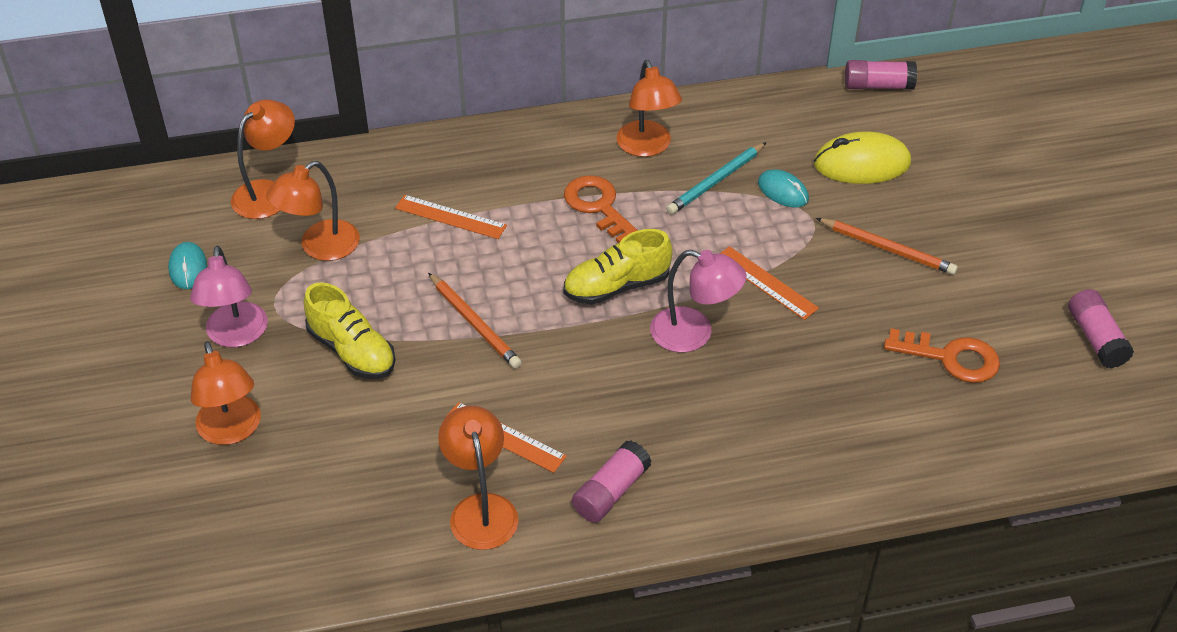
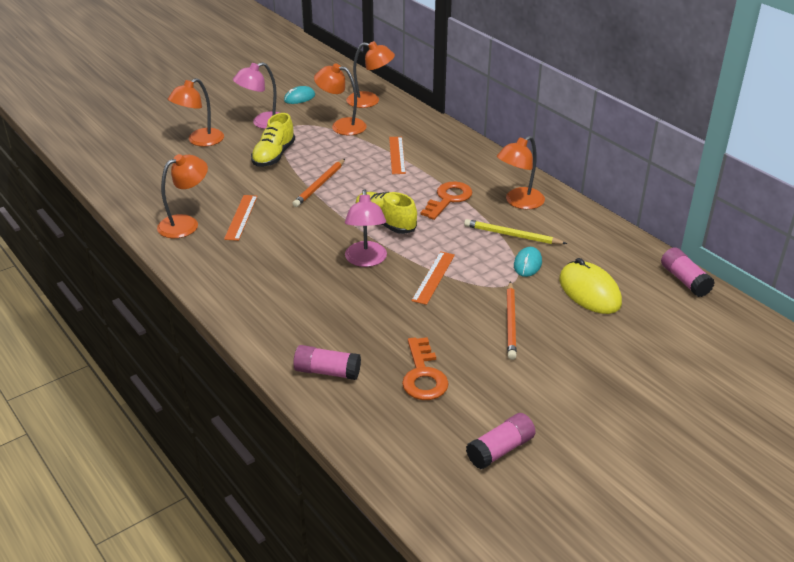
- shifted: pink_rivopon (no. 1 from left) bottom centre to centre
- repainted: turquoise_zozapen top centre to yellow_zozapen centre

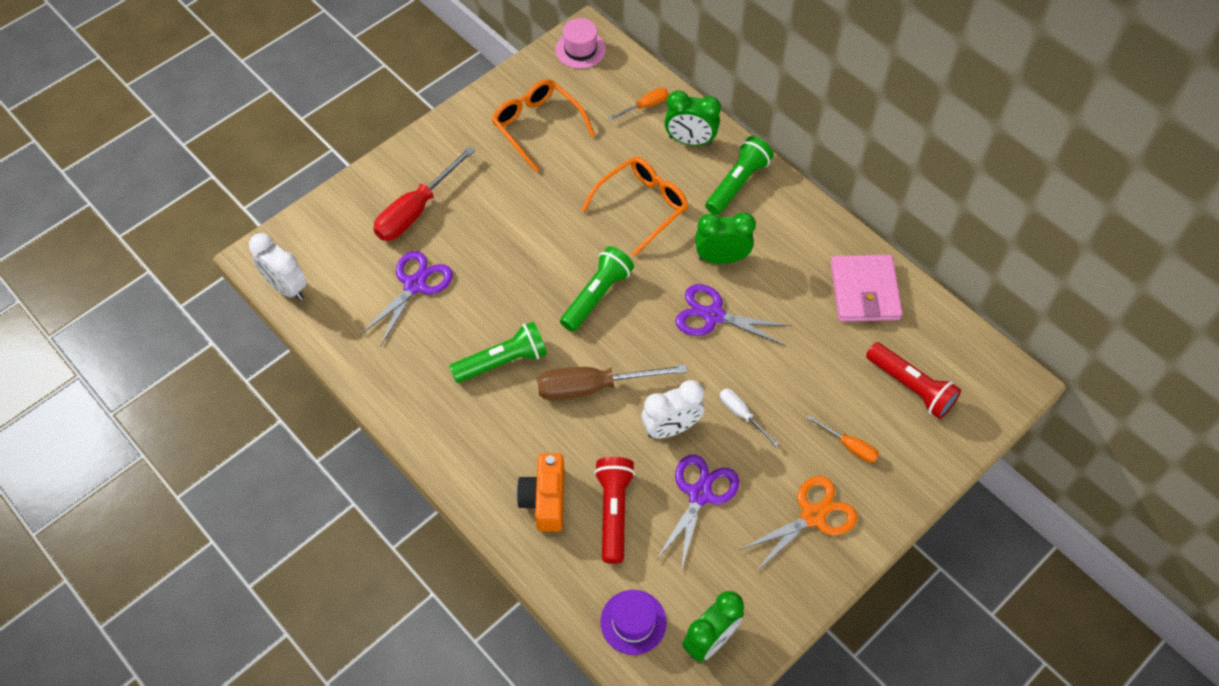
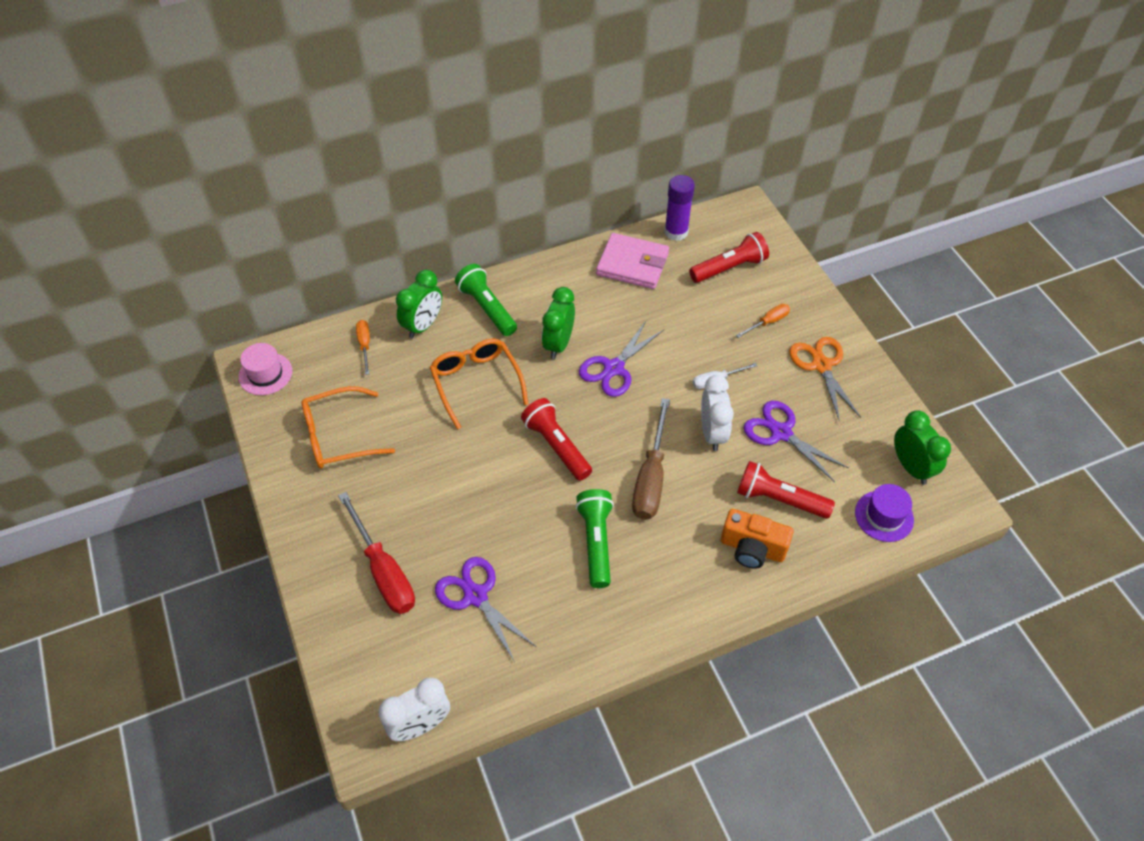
- repainted: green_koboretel (no. 2 from left) centre to red_koboretel (no. 1 from left) centre
- new: purple_rivopon top centre

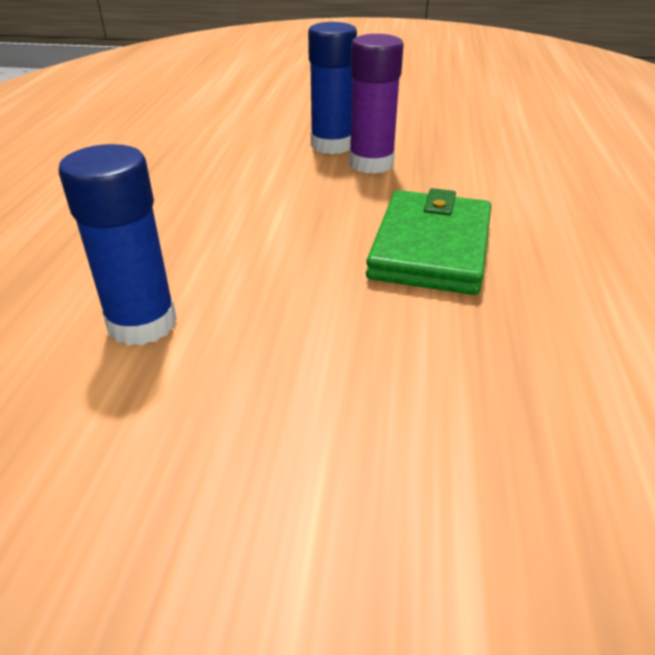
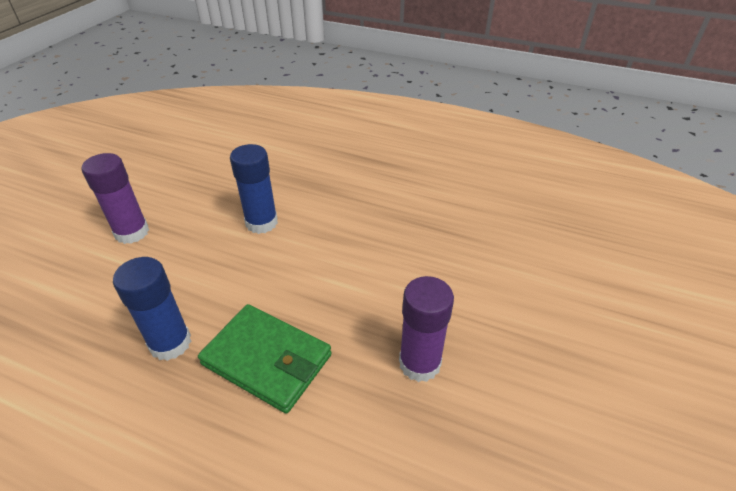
- new: purple_rivopon (no. 1 from left) middle left
- shifted: blue_rivopon (no. 2 from left in the first image) top centre to blue_rivopon (no. 1 from left) middle left

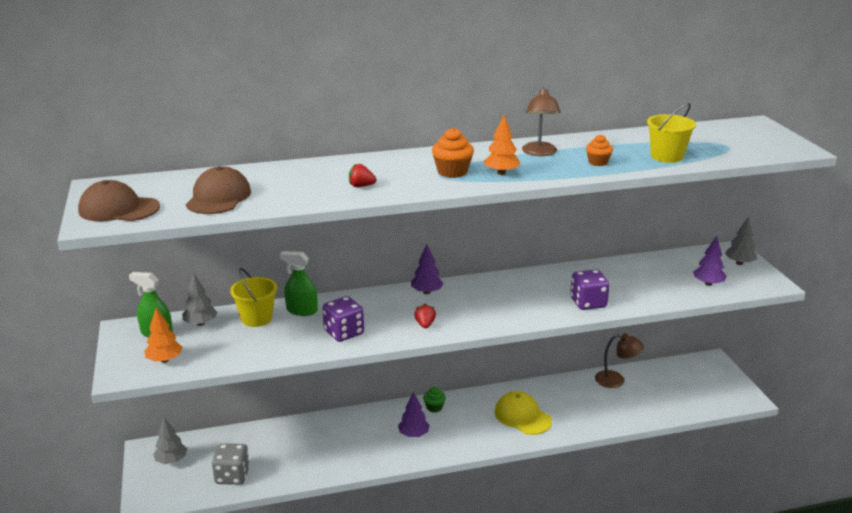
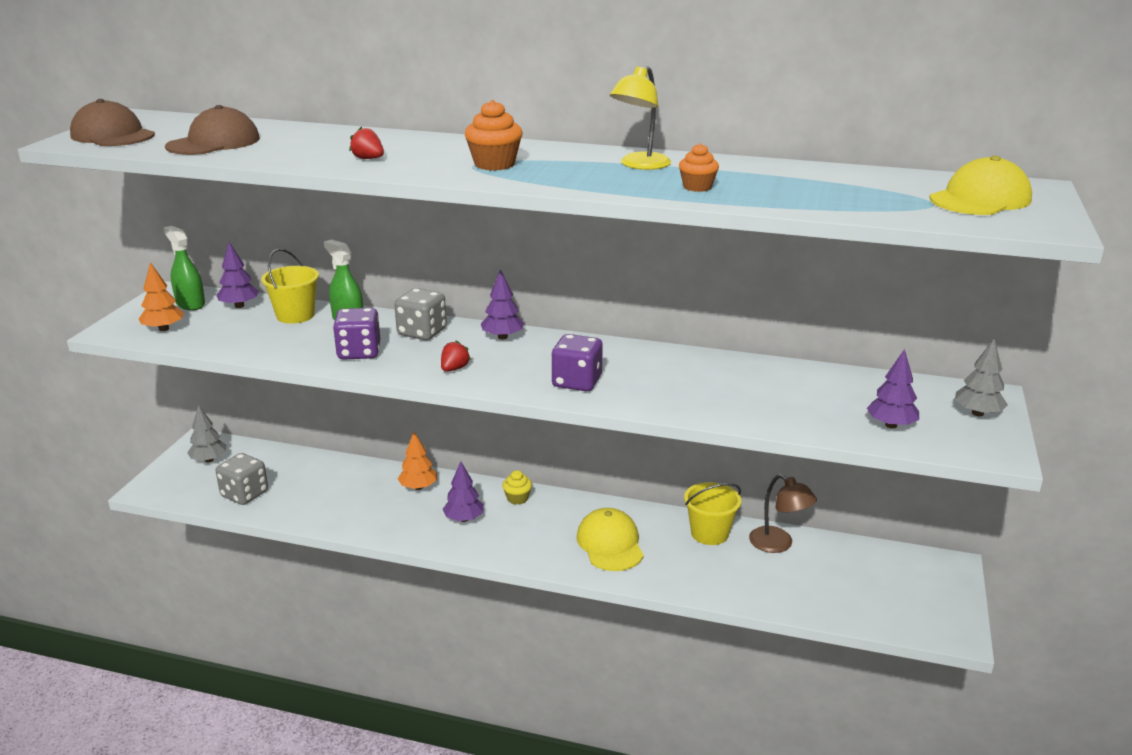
- repainted: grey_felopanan (no. 2 from left) middle left to purple_felopanan (no. 1 from left) middle left
- new: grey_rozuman (no. 2 from left) centre
- shifted: orange_felopanan (no. 2 from left) top centre to centre
- repainted: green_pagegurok bottom centre to yellow_pagegurok centre
- shifted: purple_rozuman (no. 2 from left) middle right to centre
- repainted: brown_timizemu (no. 1 from left) top centre to yellow_timizemu top centre
- shifted: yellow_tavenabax (no. 2 from left) top right to bottom centre
- new: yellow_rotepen (no. 2 from left) top right

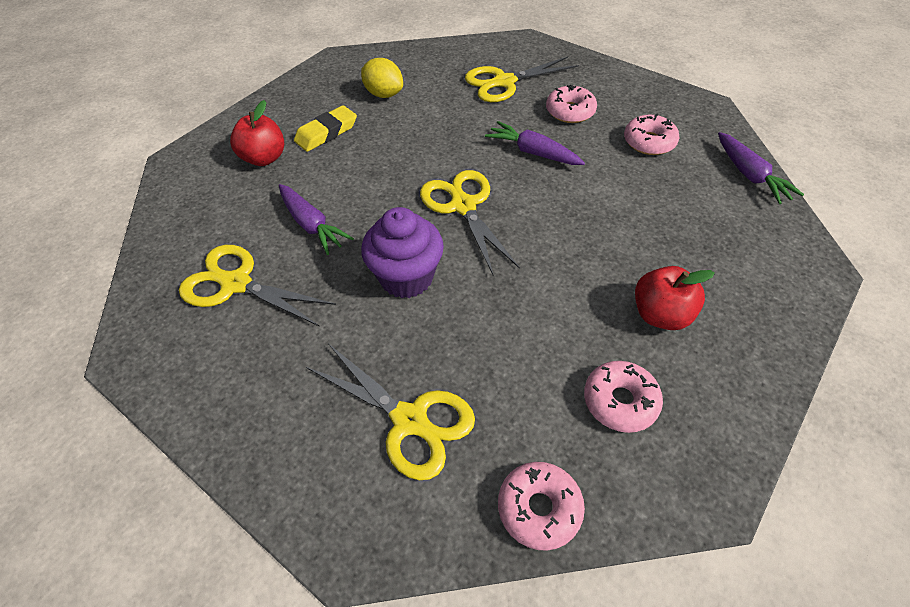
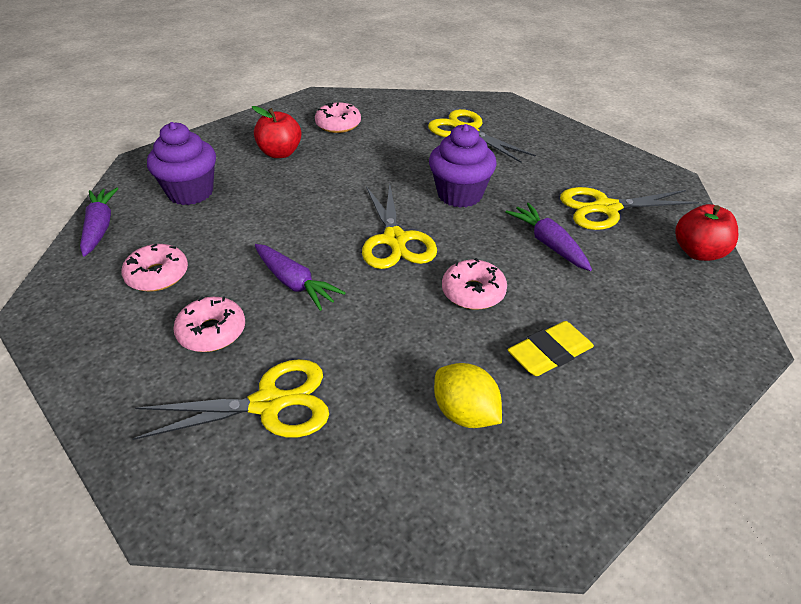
- new: purple_pagegurok (no. 1 from left) top left
- shifted: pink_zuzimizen (no. 1 from left in the first image) bottom centre to pink_zuzimizen (no. 4 from left) centre
- rotated: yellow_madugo (no. 1 from left in the first image) middle left = middle right 135 degrees clockwise
- shifted: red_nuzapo (no. 1 from left in the first image) top left to red_nuzapo (no. 2 from left) middle right

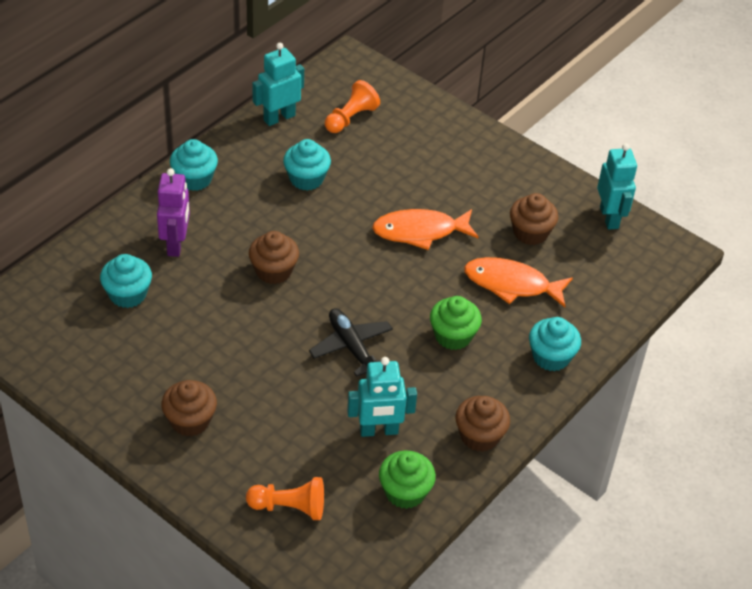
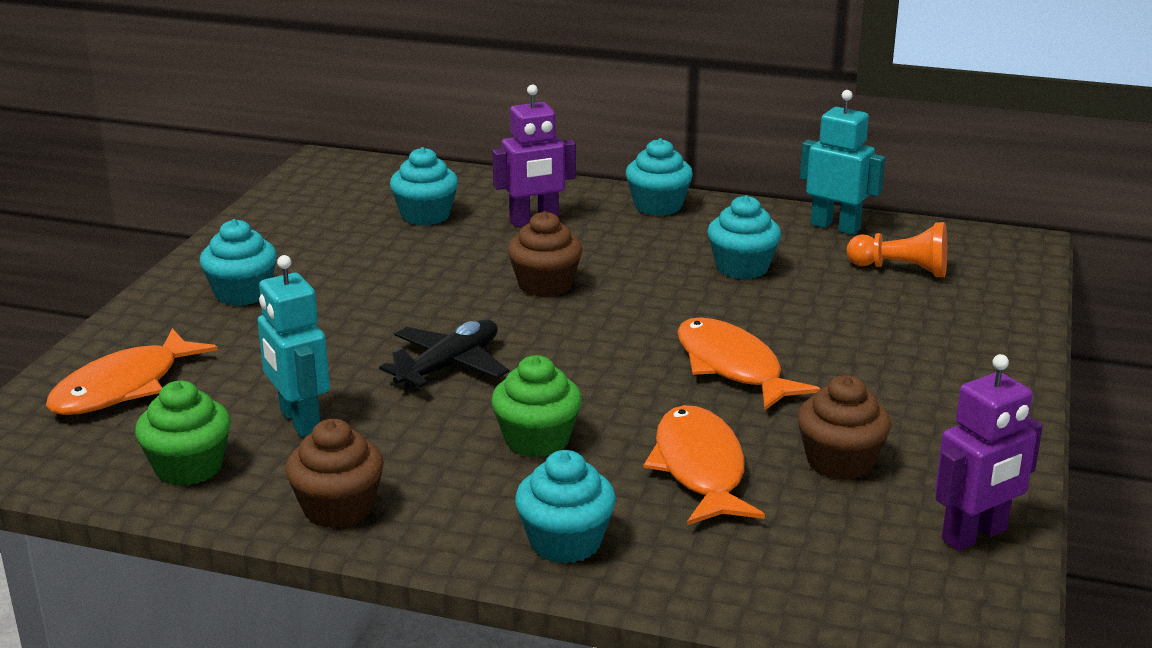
- swapped: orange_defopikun (no. 1 from left) bottom centre to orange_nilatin (no. 1 from left) middle left
- repainted: brown_pagegurok (no. 1 from left) bottom left to turquoise_pagegurok (no. 1 from left) middle left
- repainted: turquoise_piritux (no. 3 from left) top right to purple_piritux (no. 2 from left) bottom right

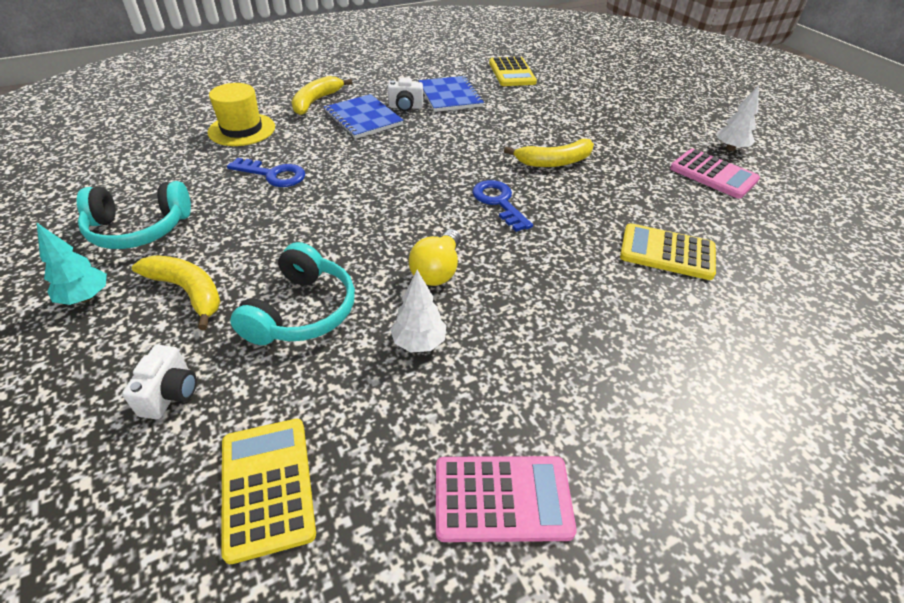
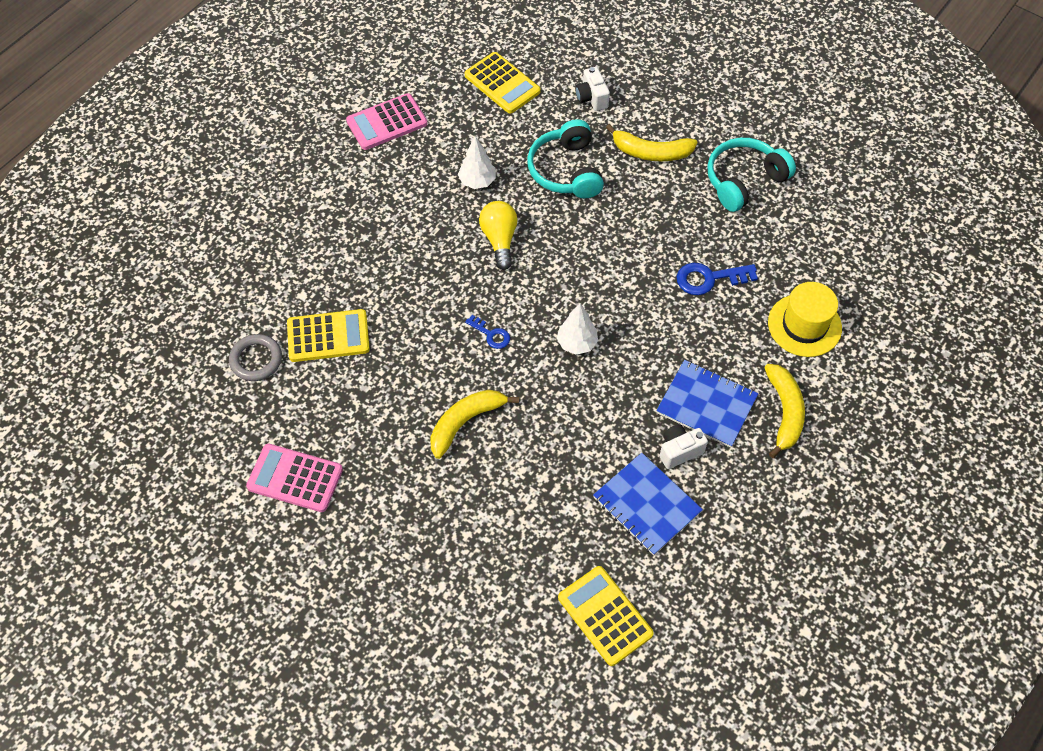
- new: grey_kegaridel middle left
- scaled: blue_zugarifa (no. 2 from left in the first image) centre = centre x0.60
- shifted: white_felopanan (no. 2 from left) top right to centre
- gone: turquoise_felopanan middle left

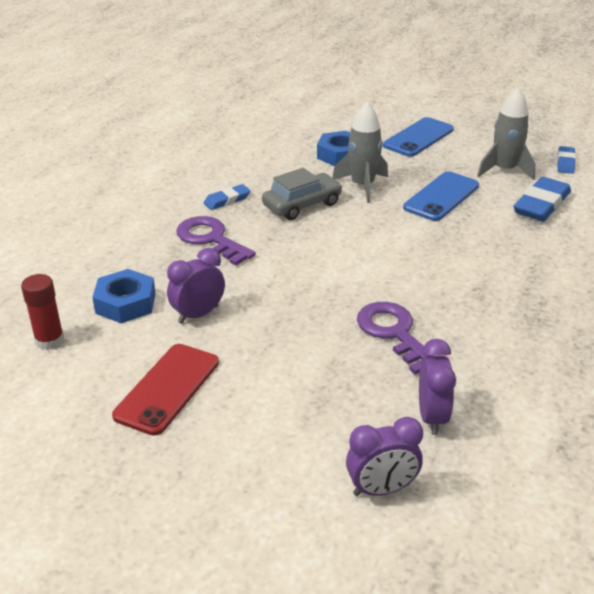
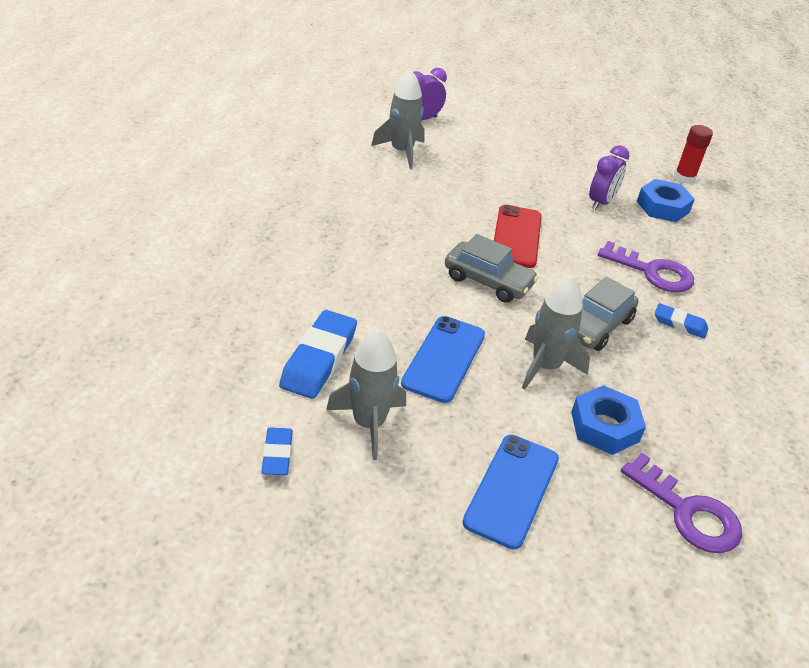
- swapped: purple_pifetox (no. 3 from left) middle right to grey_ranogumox (no. 2 from left) top centre
- new: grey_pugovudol (no. 1 from left) centre
- shifted: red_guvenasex middle left to centre
- shifted: purple_zugarifa (no. 2 from left) middle right to bottom right
- rotated: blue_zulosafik (no. 1 from left in the first image) top centre = middle right 75 degrees clockwise

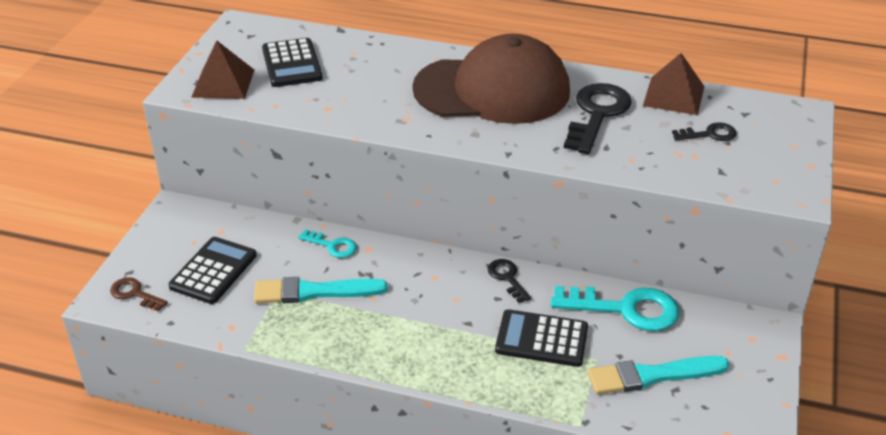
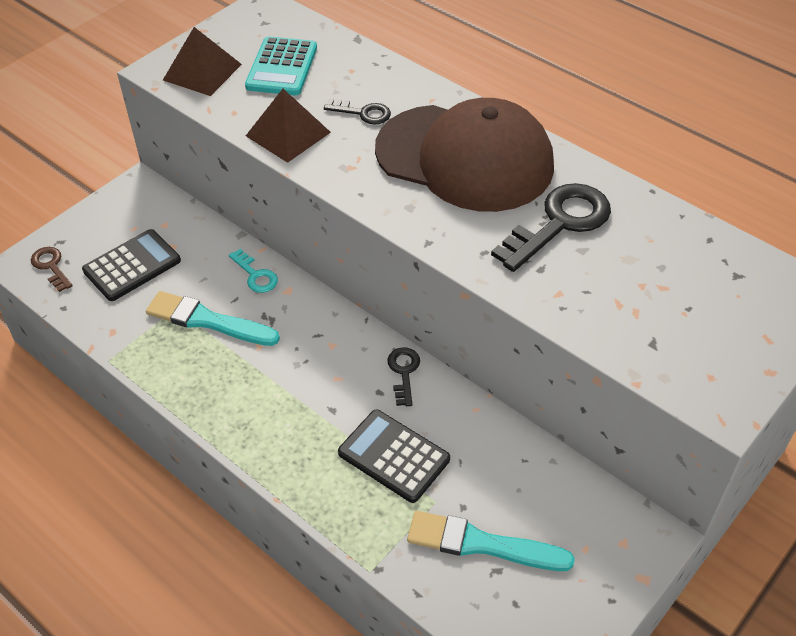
- repainted: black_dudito (no. 2 from left) top left to turquoise_dudito top centre
- shifted: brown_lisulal (no. 2 from left) top right to top centre
- shifted: black_zugarifa (no. 3 from left in the first image) top right to black_zugarifa (no. 1 from left) top centre
- gone: turquoise_zugarifa (no. 2 from left) bottom right

